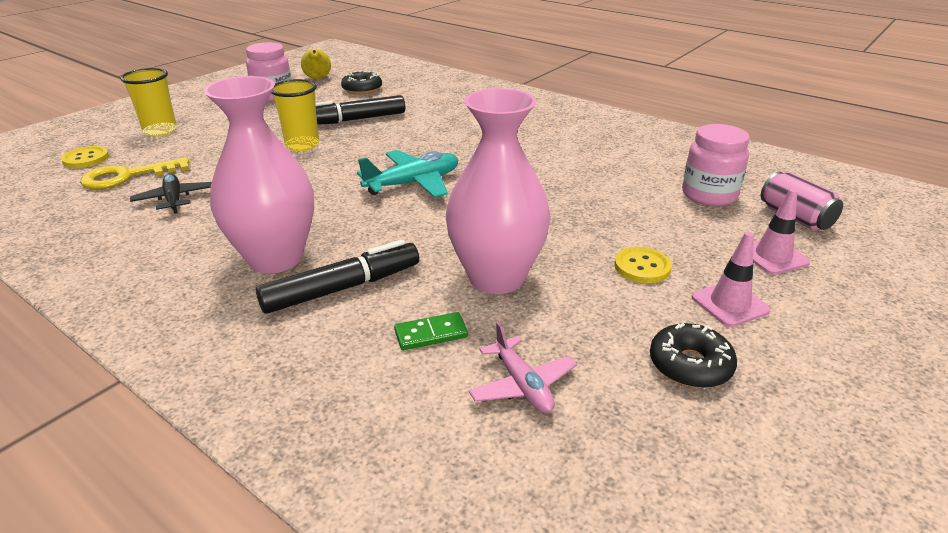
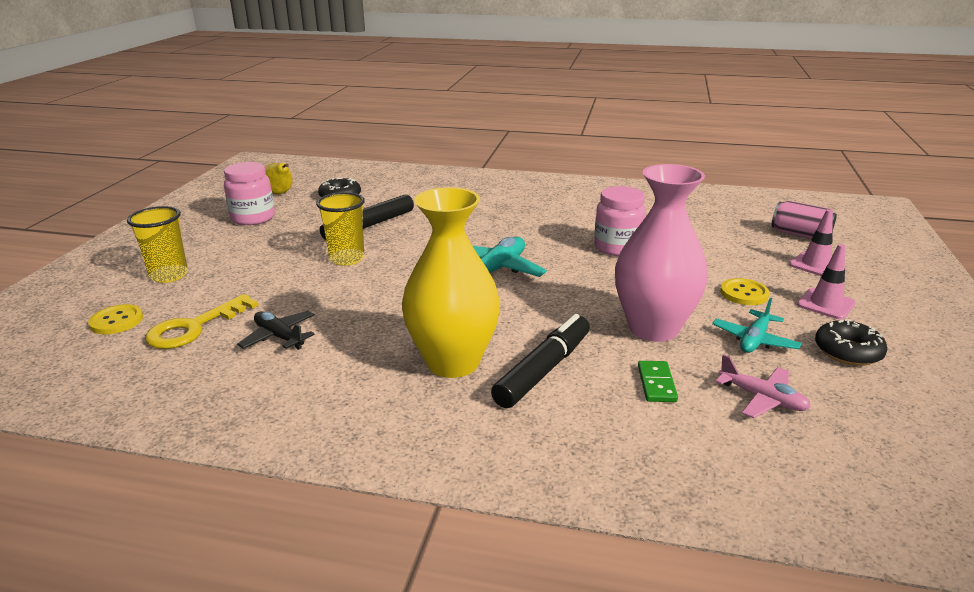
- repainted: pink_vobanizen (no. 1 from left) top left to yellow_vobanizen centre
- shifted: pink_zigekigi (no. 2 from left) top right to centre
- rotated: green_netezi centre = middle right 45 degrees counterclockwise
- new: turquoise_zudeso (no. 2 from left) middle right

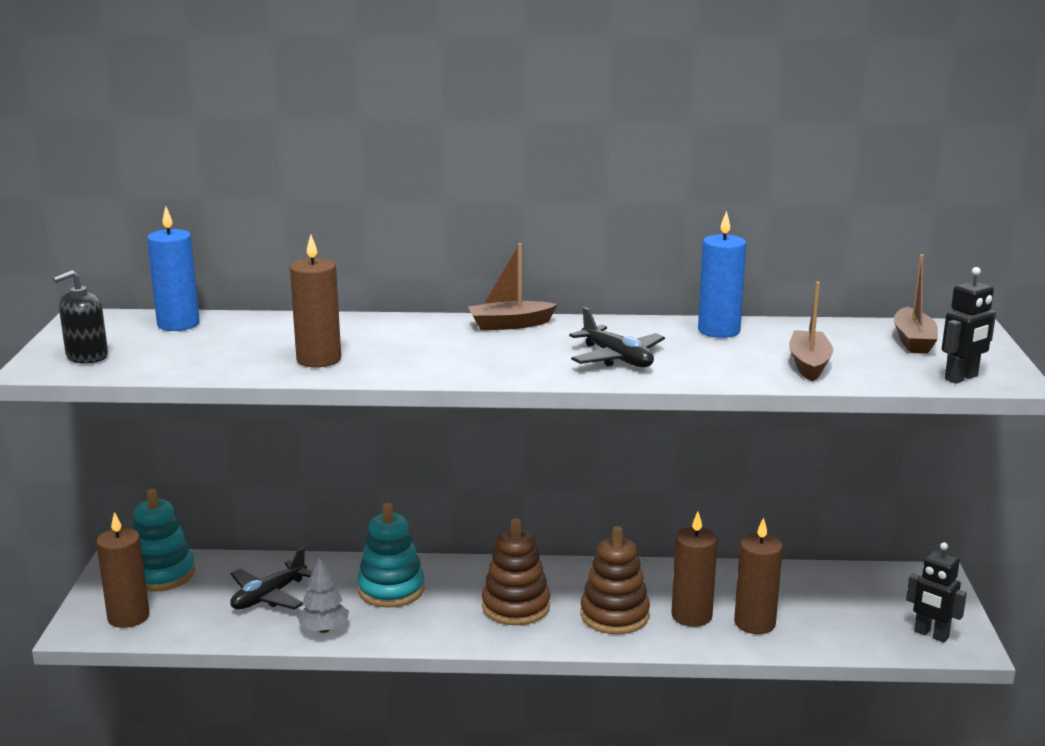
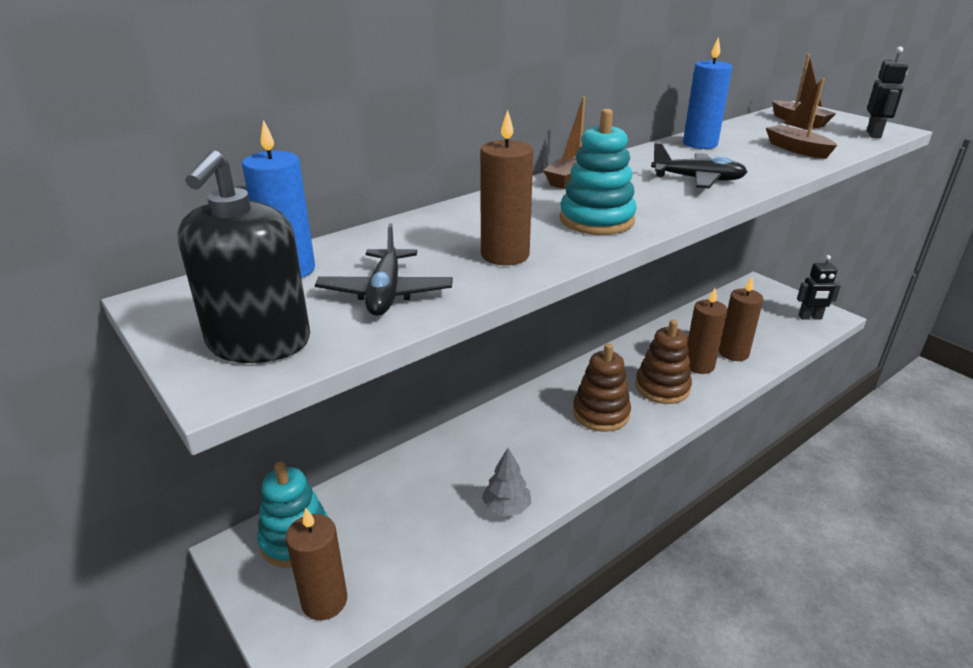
- scaled: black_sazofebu middle left = middle left x1.58
- shifted: black_zudeso (no. 1 from left) bottom left to centre
- shifted: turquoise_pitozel (no. 2 from left) bottom centre to top centre

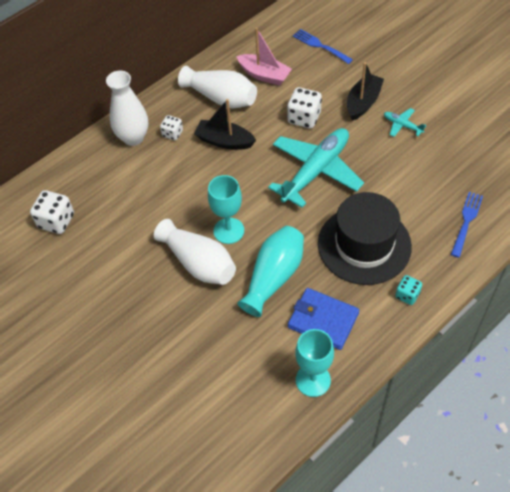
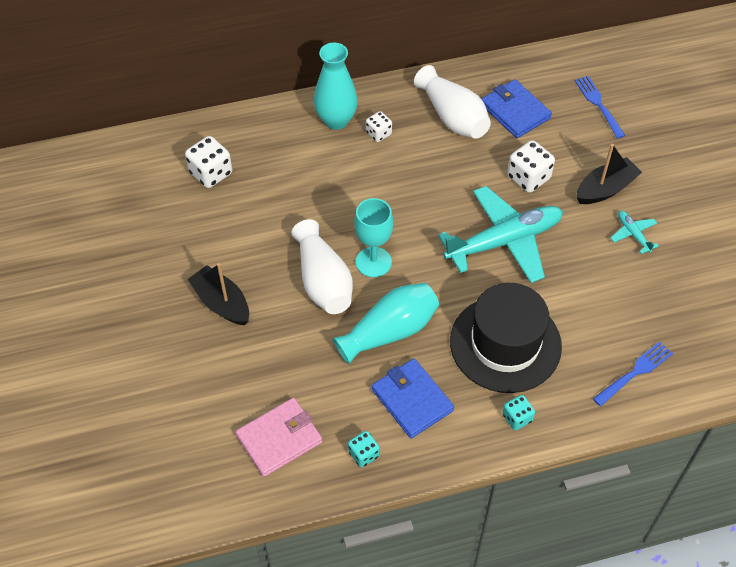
- shifted: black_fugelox (no. 1 from left) top centre to middle left
- new: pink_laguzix bottom centre
- repainted: white_vobanizen (no. 1 from left) top left to turquoise_vobanizen (no. 1 from left) top centre
- swapped: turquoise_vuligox (no. 2 from left) bottom centre to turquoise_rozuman (no. 1 from left) bottom centre
- swapped: pink_fugelox top centre to blue_laguzix (no. 2 from left) top right

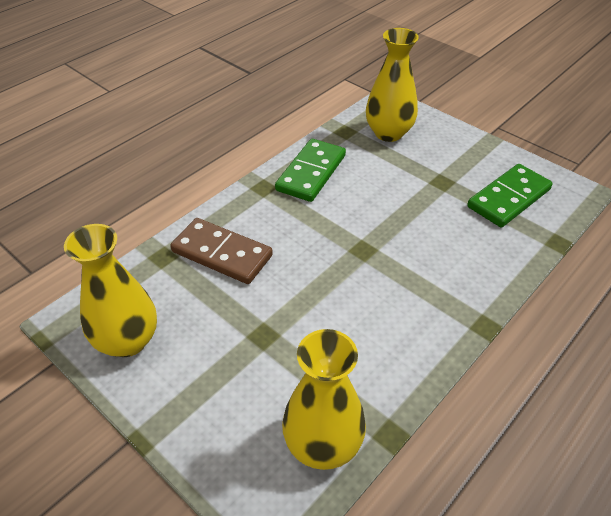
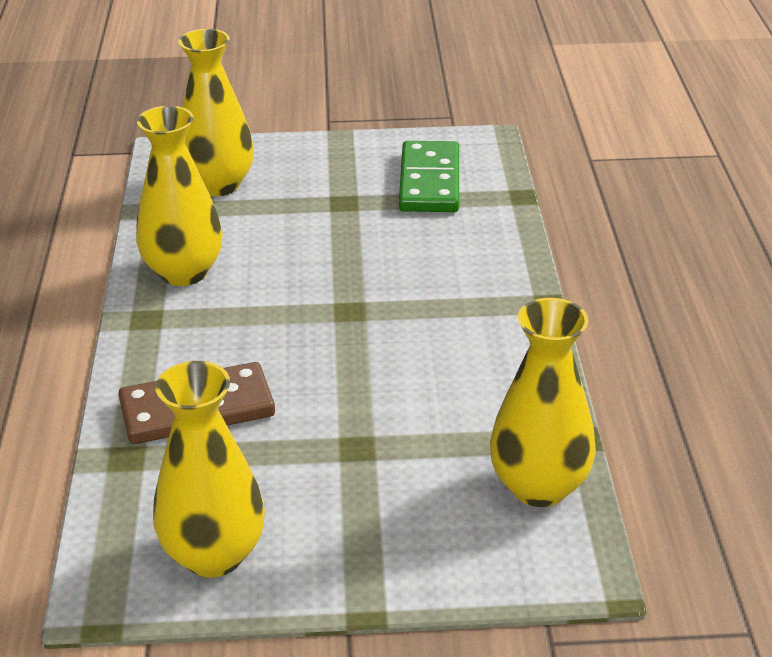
- swapped: green_netezi (no. 1 from left) top centre to yellow_vobanizen (no. 1 from left) top left

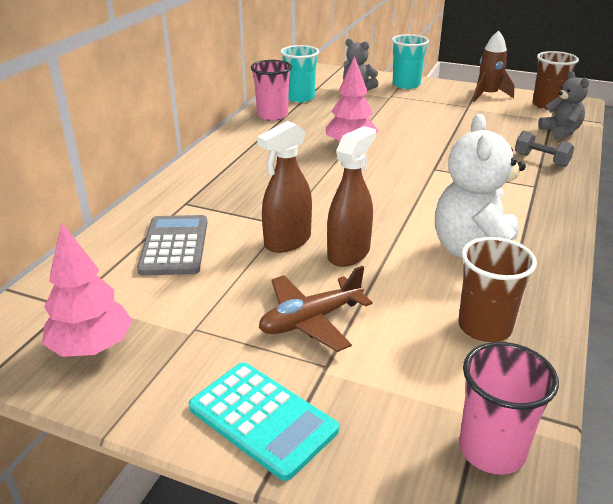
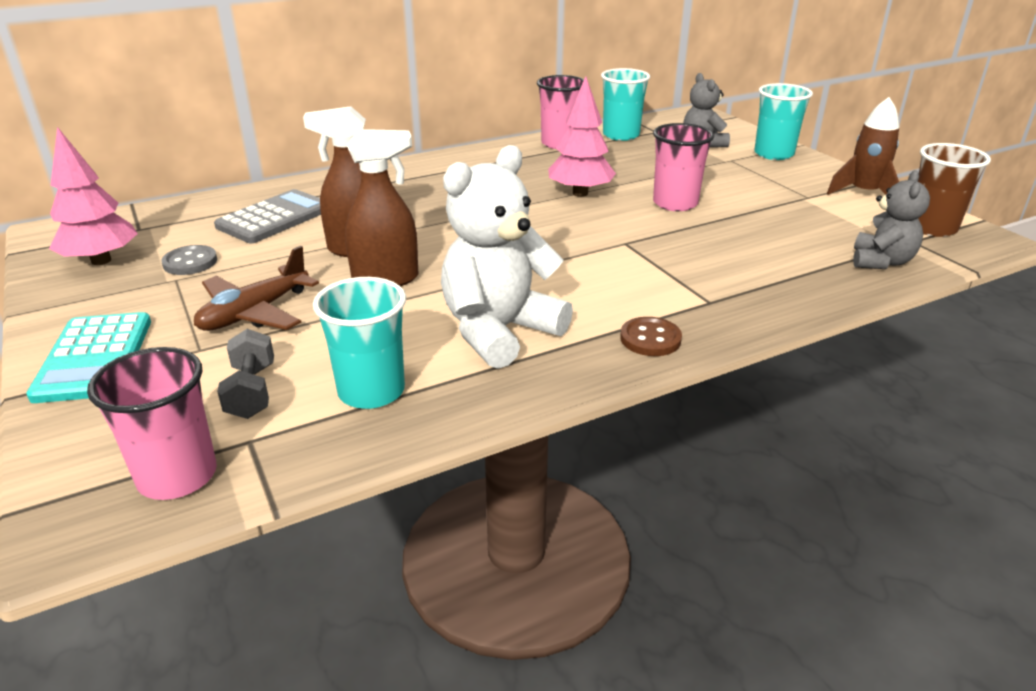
- new: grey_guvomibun middle left
- rotated: brown_zudeso centre = middle left 60 degrees counterclockwise
- shifted: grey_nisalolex top right to middle left
- repainted: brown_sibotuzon (no. 1 from left) middle right to turquoise_sibotuzon (no. 1 from left) centre
- new: brown_guvomibun centre
- new: pink_sibotuzon (no. 3 from left) top centre

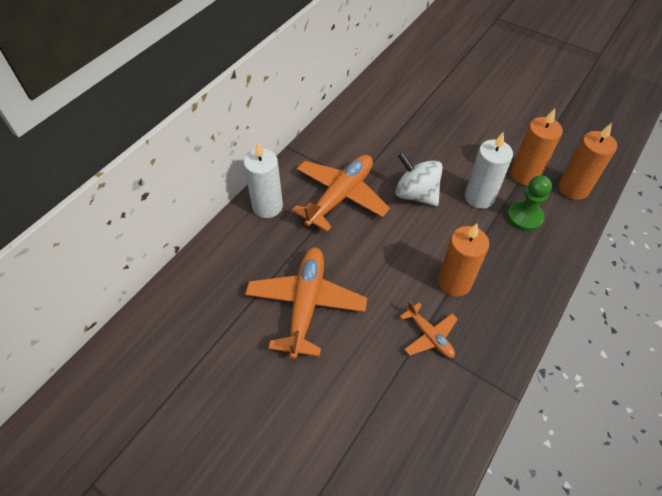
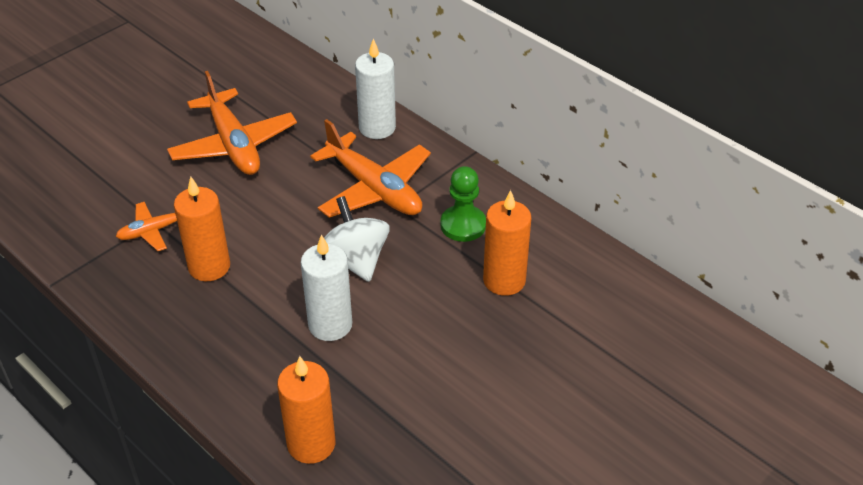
- rotated: orange_zudeso (no. 1 from left in the first image) centre = top left 45 degrees clockwise
- rotated: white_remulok centre = centre 75 degrees counterclockwise
- shifted: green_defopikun middle right to centre
- shifted: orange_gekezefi (no. 2 from left in the first image) top right to orange_gekezefi (no. 3 from left) centre

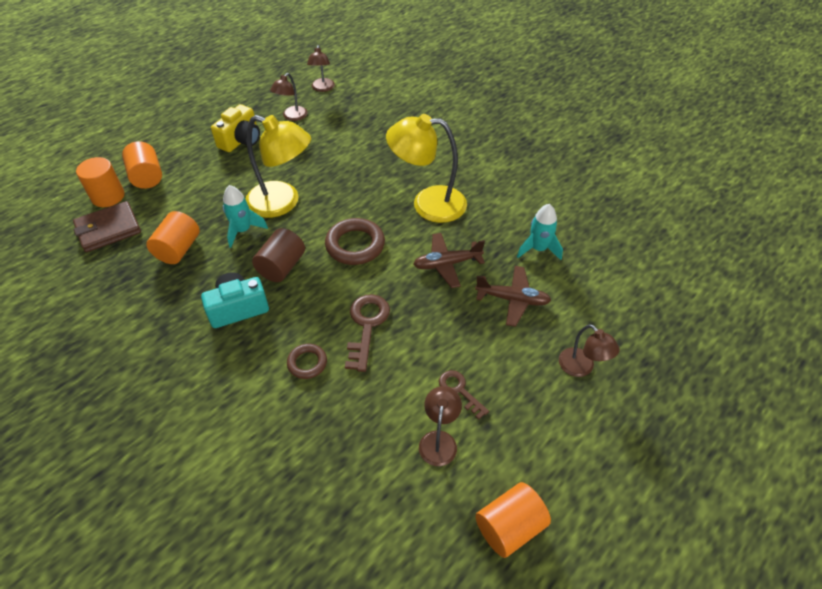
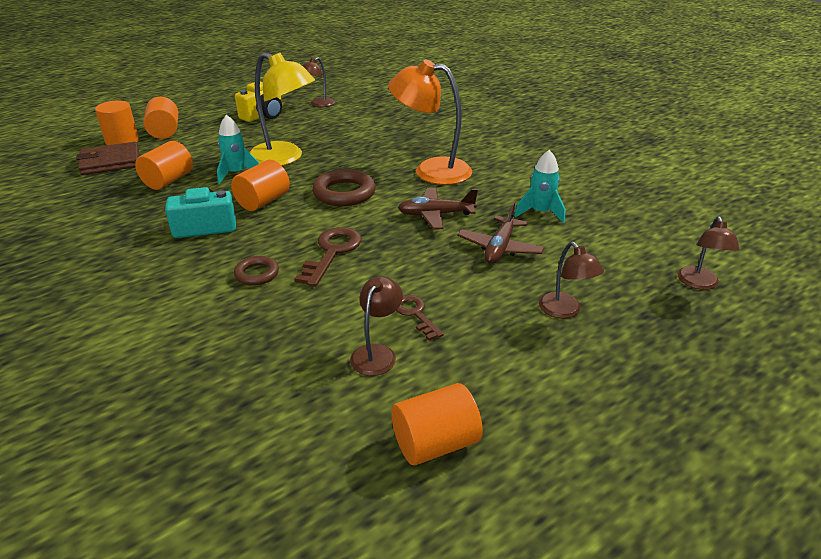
- repainted: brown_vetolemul centre to orange_vetolemul (no. 4 from left) top left
- repainted: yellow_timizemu (no. 2 from left) top centre to orange_timizemu top centre
- rotated: brown_zudeso (no. 2 from left) centre = centre 90 degrees clockwise
- shifted: brown_timizemu (no. 2 from left in the first image) top centre to brown_timizemu (no. 4 from left) middle right

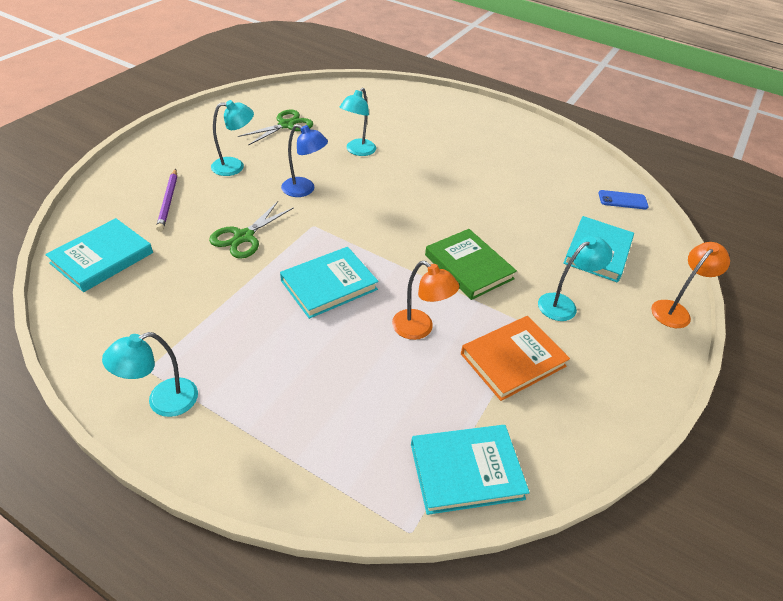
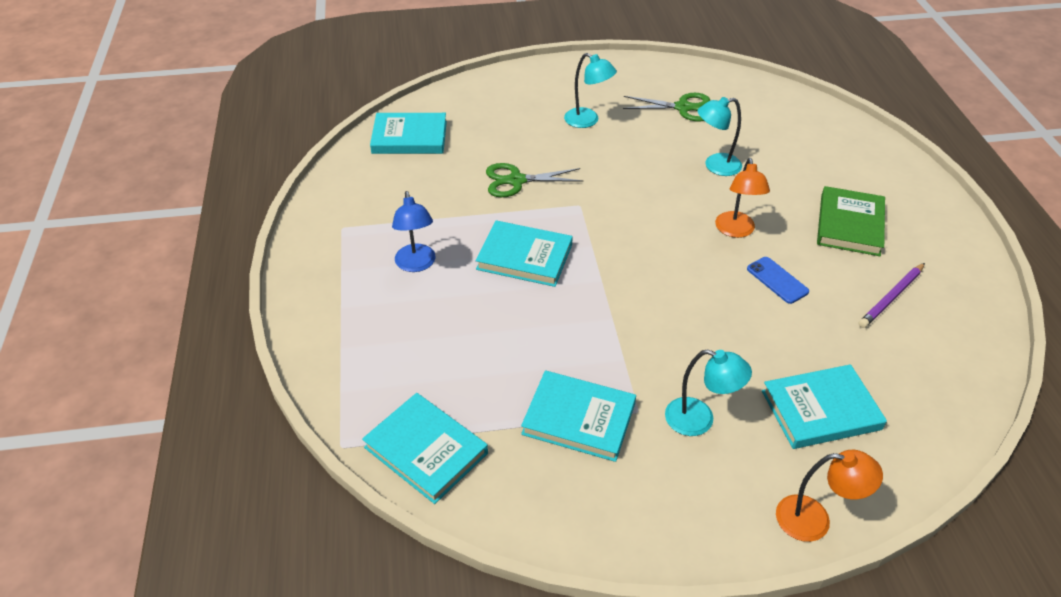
- shifted: blue_timizemu top centre to centre
- repainted: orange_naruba centre to turquoise_naruba (no. 4 from left) bottom centre
- shifted: orange_timizemu (no. 1 from left) centre to top right
- shifted: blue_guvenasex top right to middle right
- shifted: green_naruba centre to middle right
- shifted: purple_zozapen top left to middle right
- gone: turquoise_timizemu (no. 1 from left) middle left

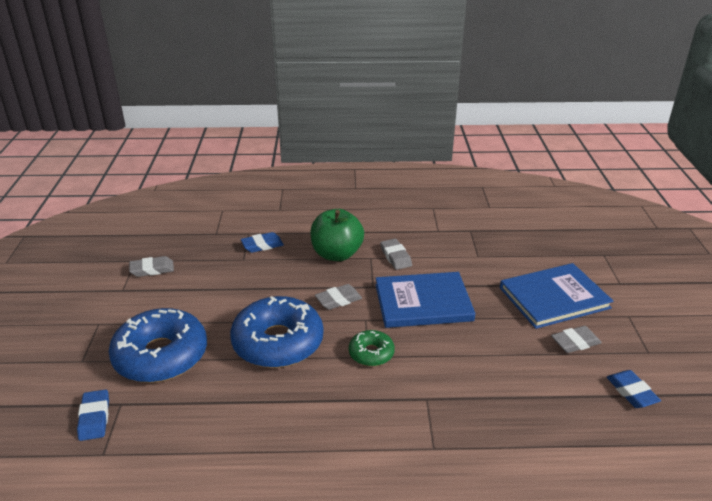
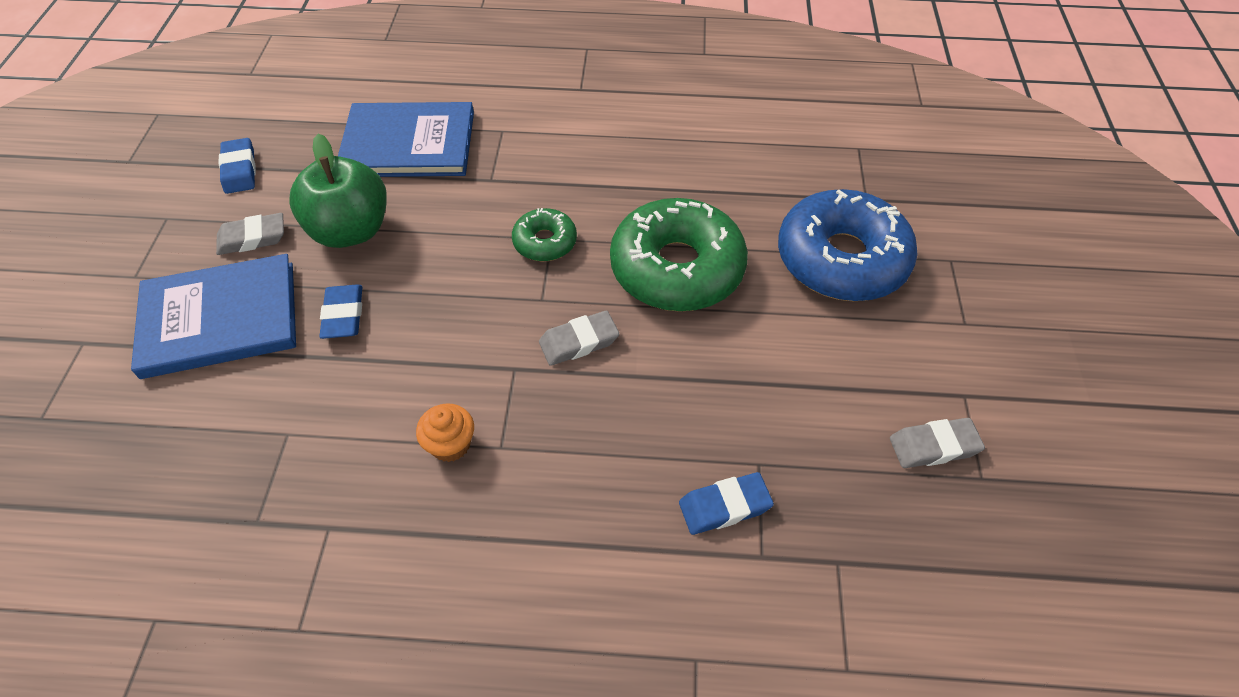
- shifted: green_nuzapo centre to top left
- shifted: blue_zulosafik (no. 1 from left in the first image) bottom left to blue_zulosafik (no. 2 from left) middle left
- shifted: blue_naruba (no. 1 from left in the first image) centre to blue_naruba (no. 2 from left) top left
- swapped: grey_zulosafik (no. 3 from left) centre to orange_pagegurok centre
- repainted: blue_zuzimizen (no. 2 from left) centre to green_zuzimizen (no. 2 from left) centre

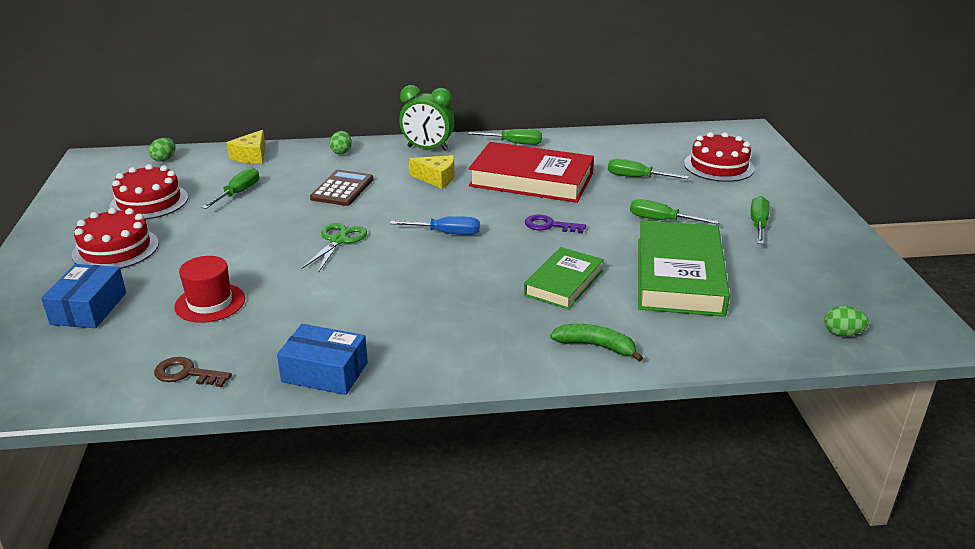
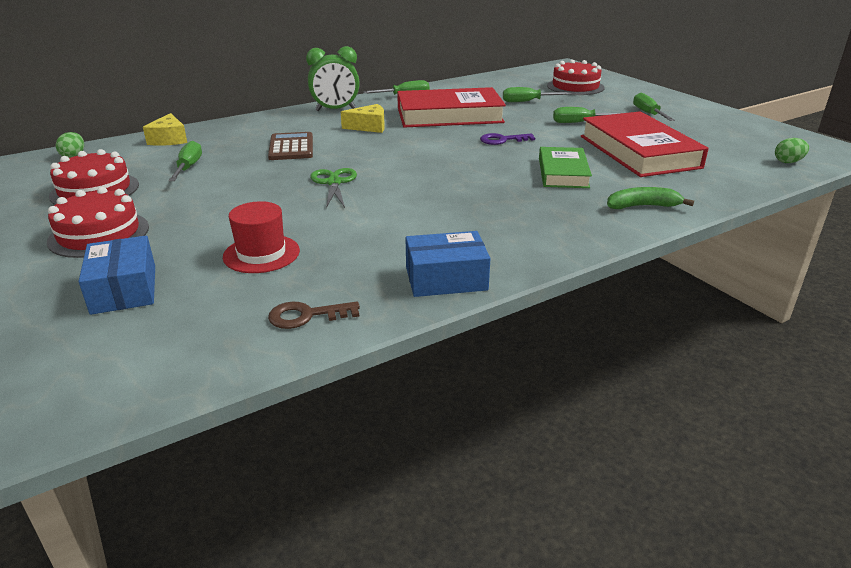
- repainted: green_naruba (no. 2 from left) middle right to red_naruba (no. 2 from left) top right
- gone: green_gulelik (no. 2 from left) top centre
- gone: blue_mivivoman centre

